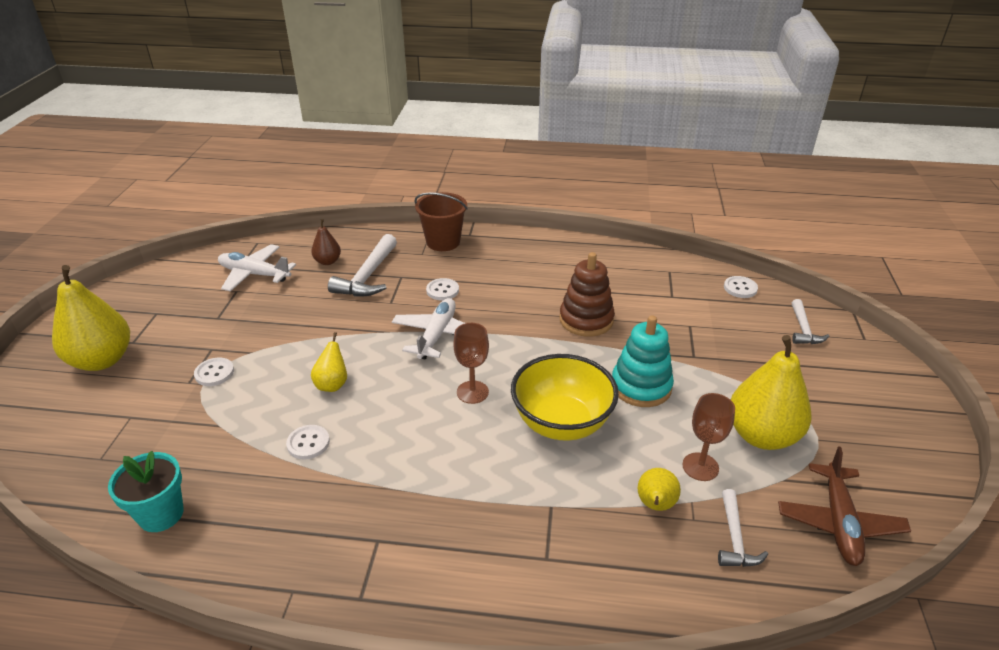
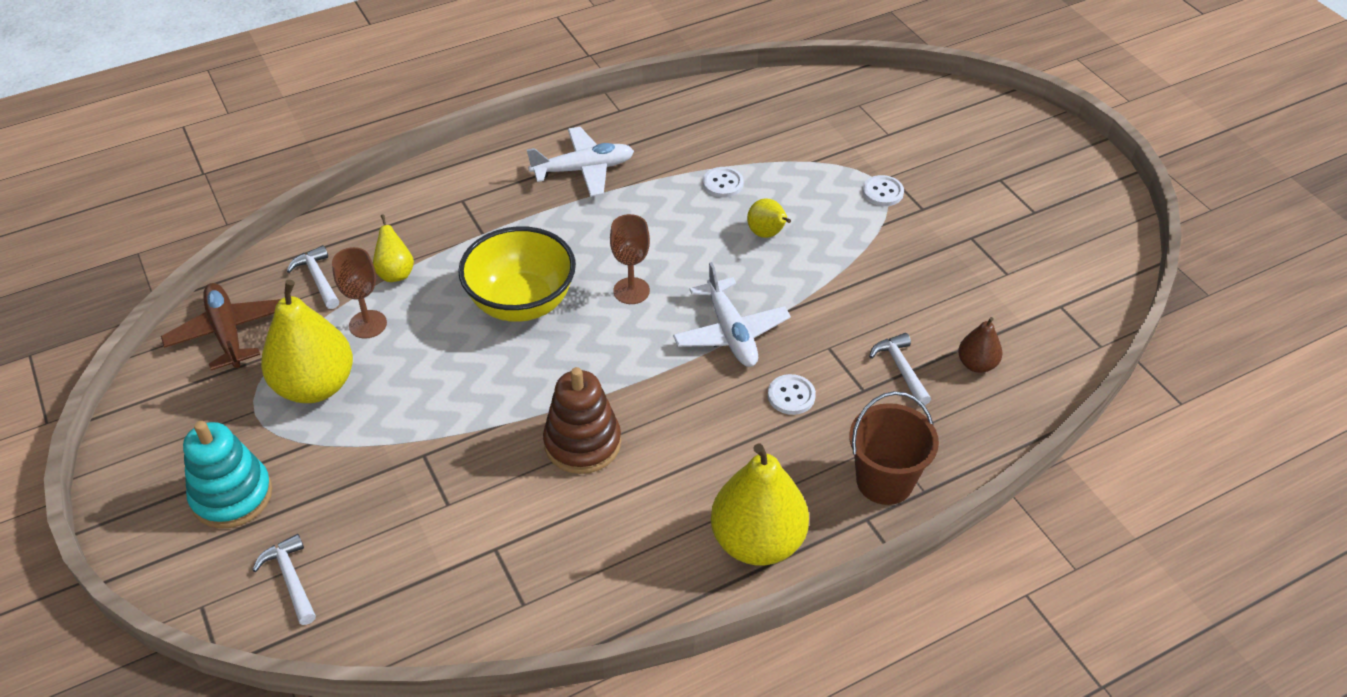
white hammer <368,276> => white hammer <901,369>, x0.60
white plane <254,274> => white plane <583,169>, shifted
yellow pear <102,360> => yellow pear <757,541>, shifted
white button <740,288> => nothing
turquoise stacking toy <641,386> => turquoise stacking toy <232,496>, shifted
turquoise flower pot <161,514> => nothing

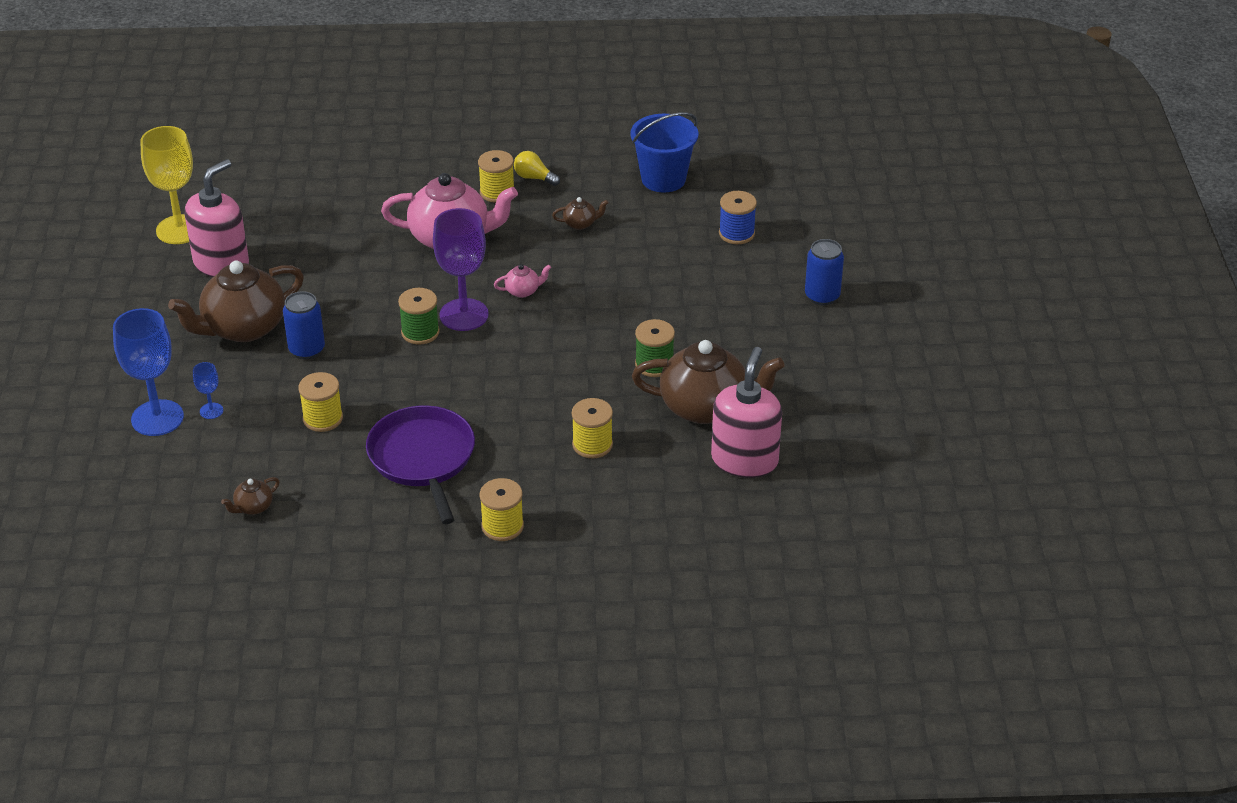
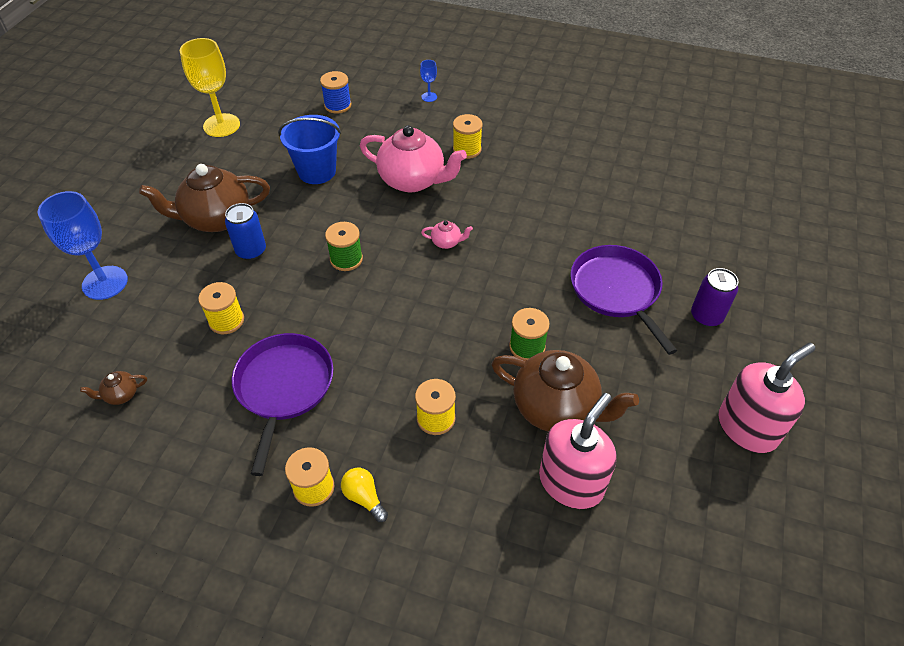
blue bucket <663,179> => blue bucket <317,171>, shifted
yellow light bulb <534,178> => yellow light bulb <364,498>, shifted
pink soap dispenser <221,263> => pink soap dispenser <747,428>, shifted
blue spool <736,233> => blue spool <337,105>, shifted
brown teapot <580,224> => nothing
purple goblet <464,315> => nothing
blue can <822,296> => purple can <706,316>
blue goblet <211,411> => blue goblet <429,97>, shifted
nothing => purple pan <617,291>

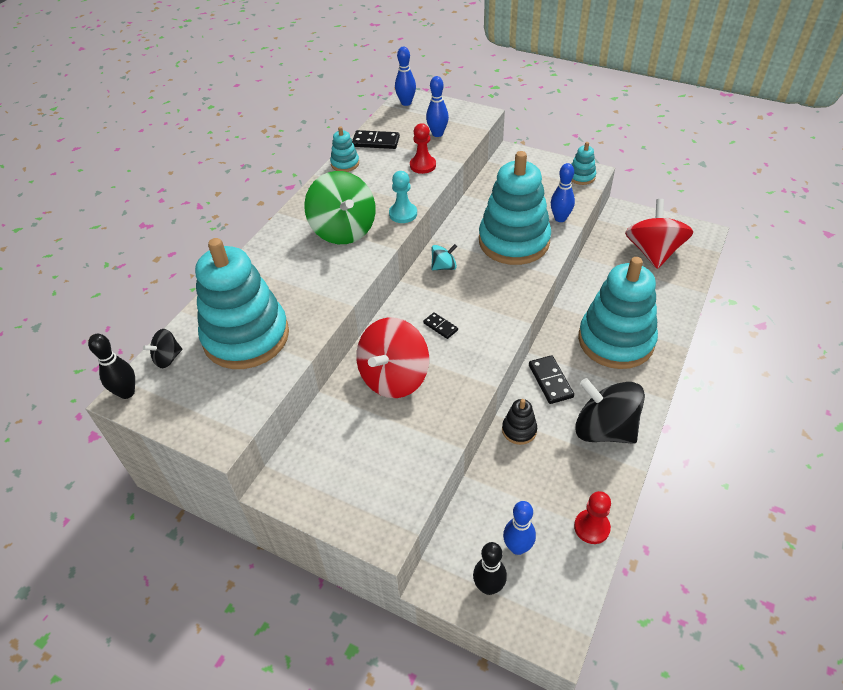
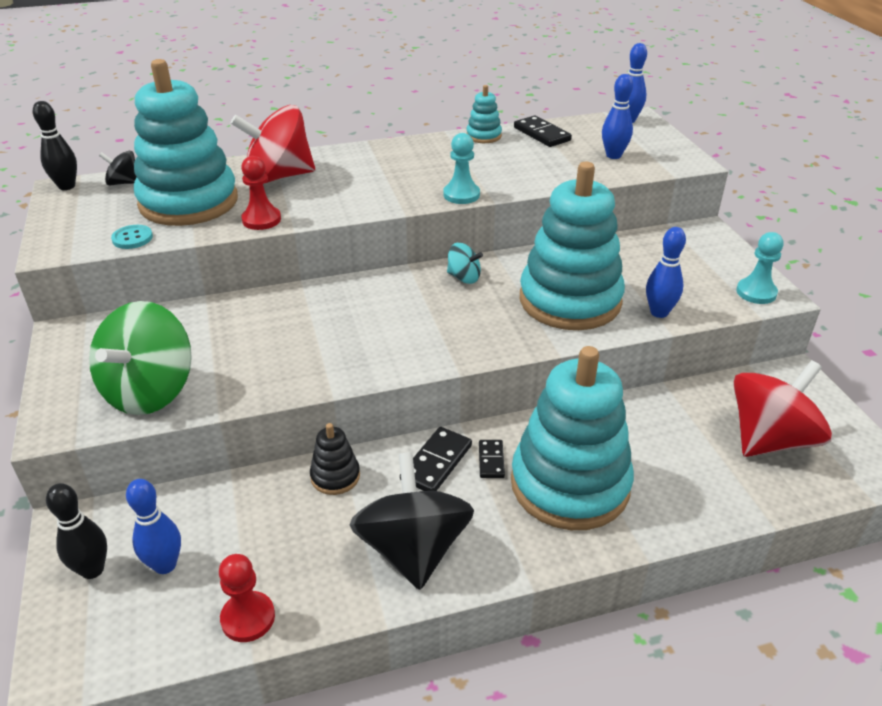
red pawn <423,165> => red pawn <261,220>, shifted
turquoise stacking toy <581,177> => turquoise pawn <756,292>
green spinning top <343,230> => green spinning top <150,391>, shifted
black domino <440,327> => black domino <491,460>, shifted
red spinning top <394,377> => red spinning top <278,177>, shifted
nothing => turquoise button <132,238>

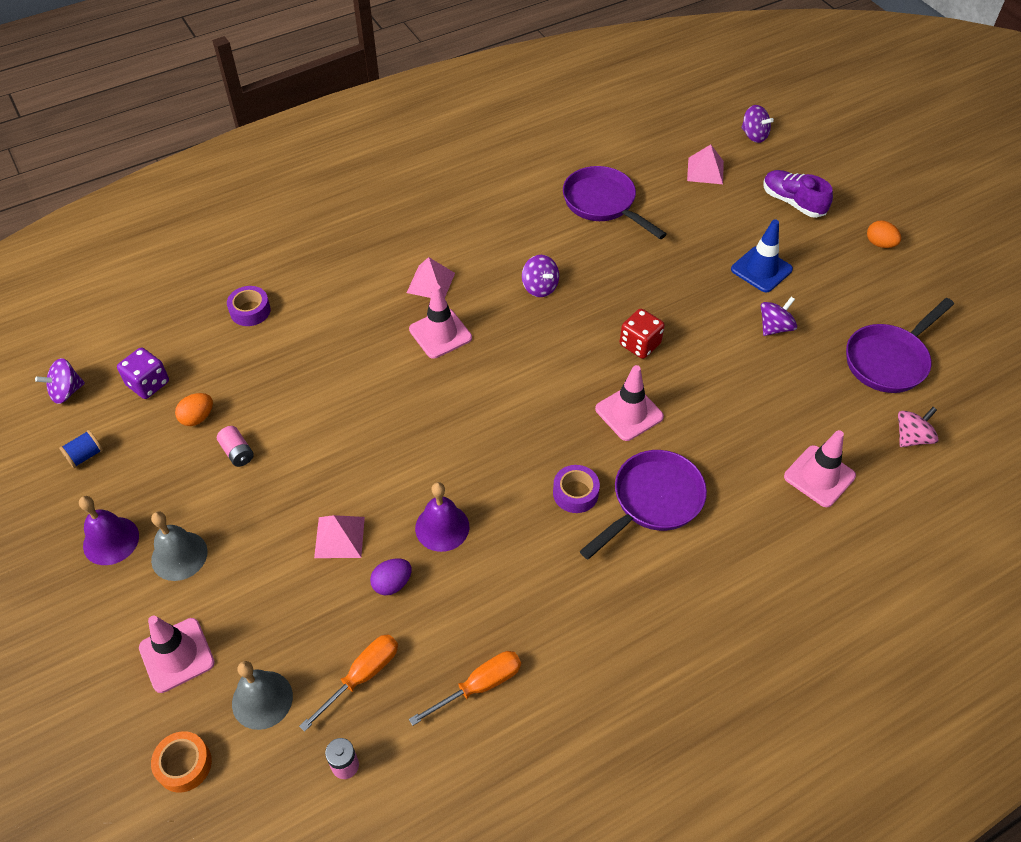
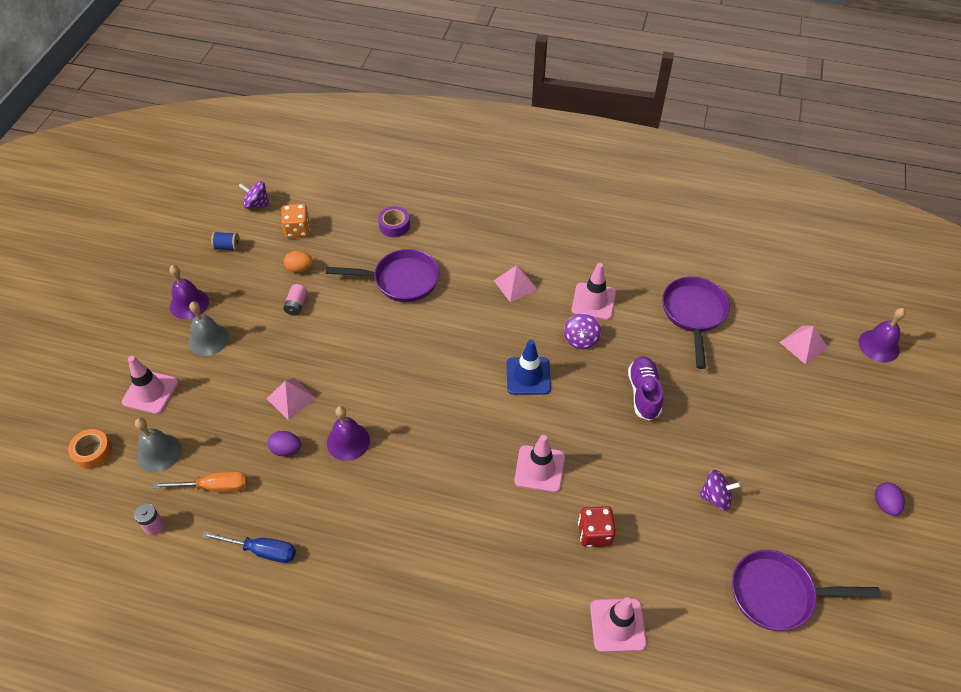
purple spinning top <754,135> => purple bell <879,345>
purple shoe <793,202> => purple shoe <644,393>, shifted
blue traffic cone <761,269> => blue traffic cone <528,376>, shifted
orange egg <879,244> => purple egg <884,504>
pink traffic cone <440,334> => pink traffic cone <593,301>, shifted
red dice <640,344> => red dice <594,533>, shifted
purple dice <148,384> => orange dice <298,229>
pink spinning top <911,437> => nothing
purple pan <652,501> => purple pan <401,280>, shifted
purple tape <575,493> => nothing
orange screwdriver <479,686> => blue screwdriver <262,551>

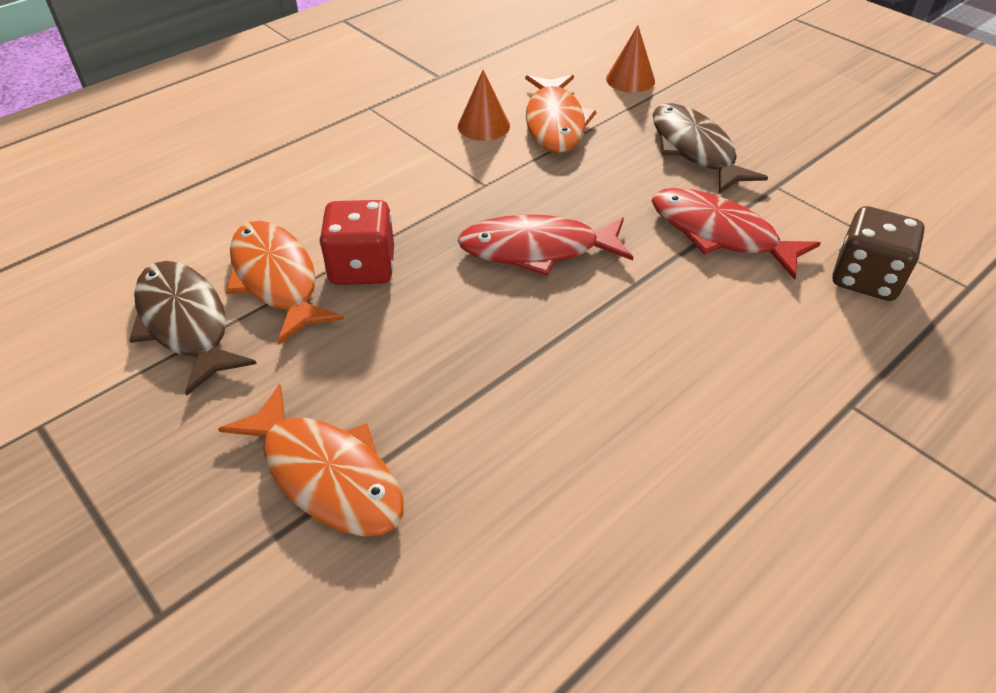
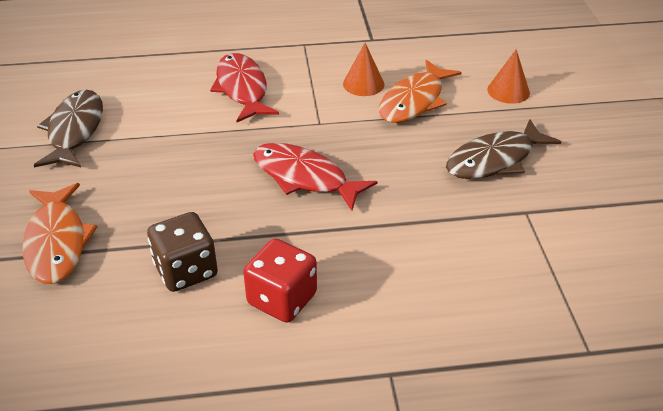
brown fish <694,149> => brown fish <495,160>, 135 degrees counterclockwise
red fish <719,234> => red fish <242,89>, shifted
red dice <362,267> => red dice <282,299>, shifted
brown dice <865,278> => brown dice <186,270>, shifted
orange fish <277,279> => nothing

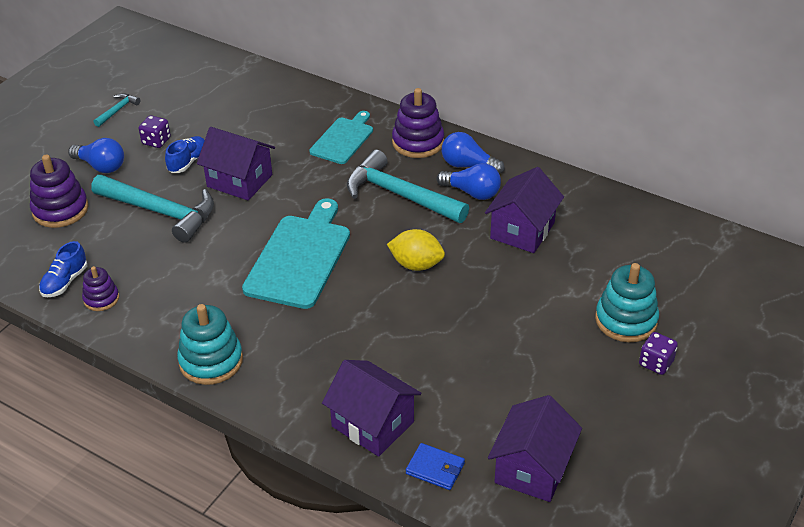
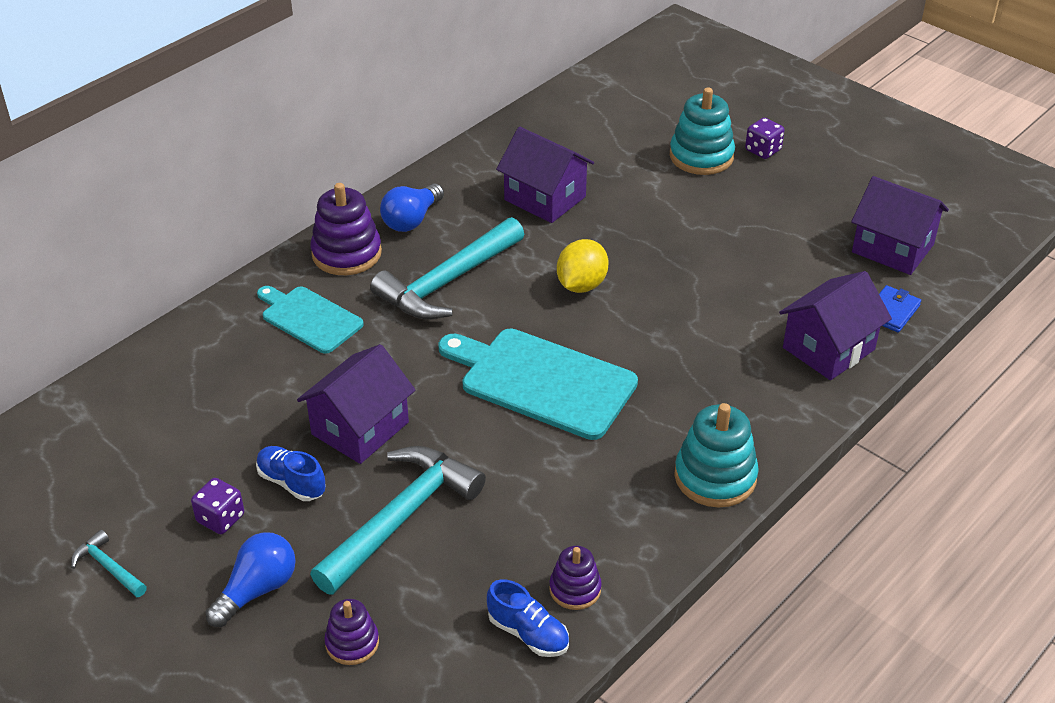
purple stacking toy <60,210> => purple stacking toy <352,643>, x0.59
blue light bulb <472,192> => nothing

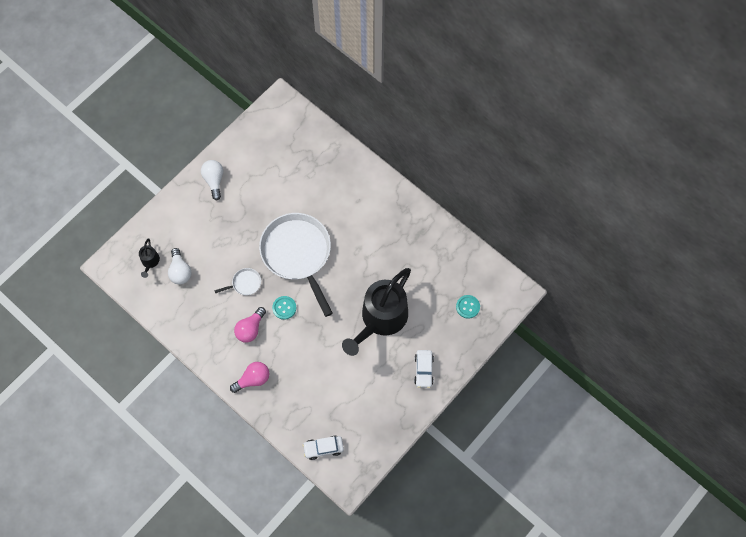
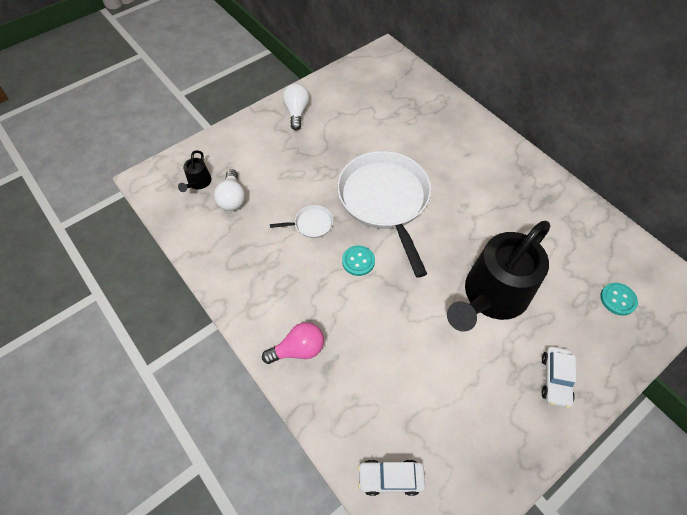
pink light bulb <250,329> => nothing

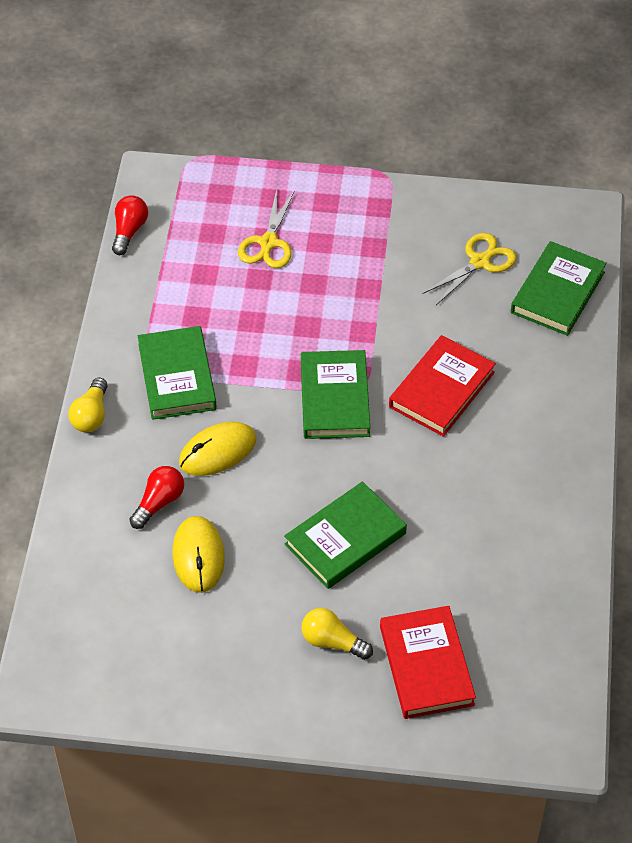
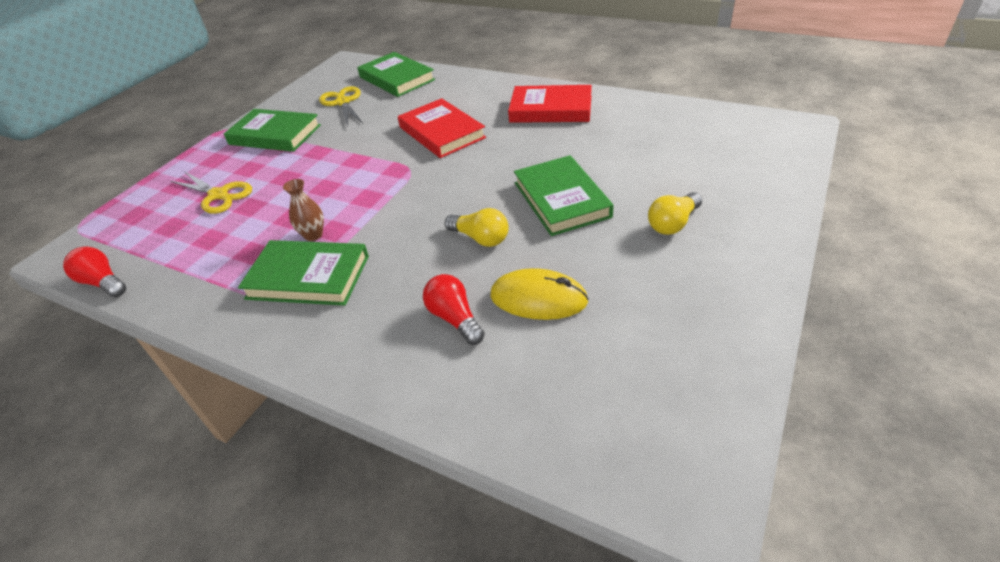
green book <335,398> => green book <275,135>, shifted
yellow light bulb <91,415> => yellow light bulb <480,238>, shifted
yellow mouse <217,451> => nothing
red book <426,665> => red book <551,109>, shifted
nothing => brown vase <313,235>

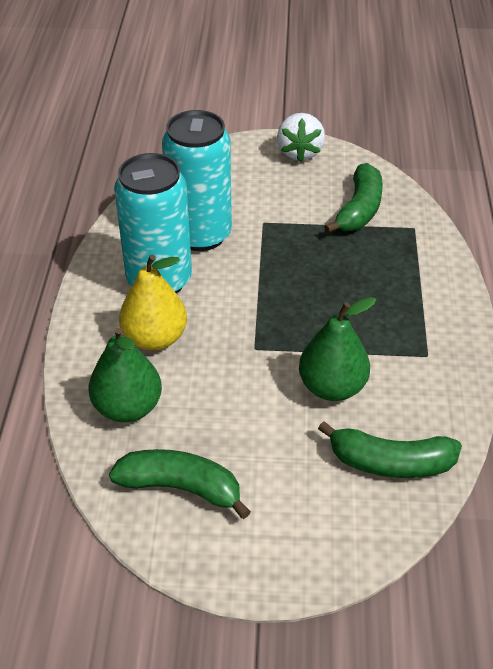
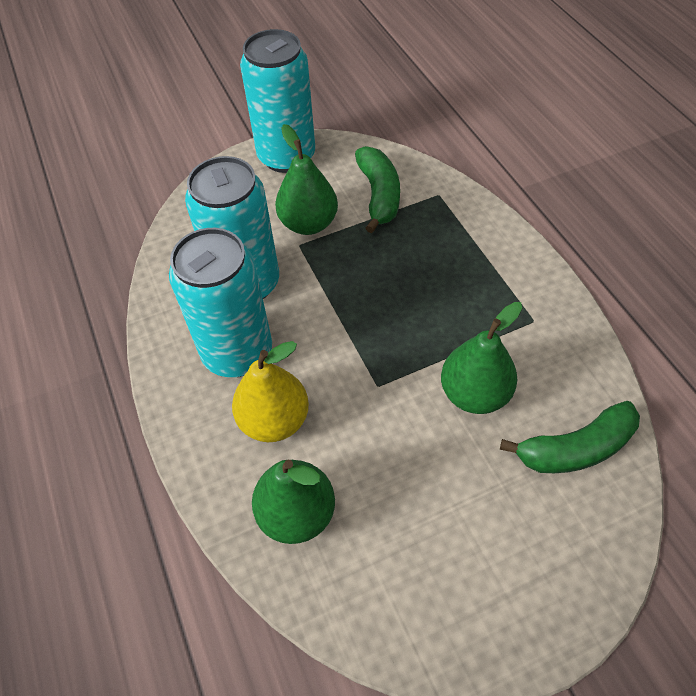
white strawberry <300,152> => turquoise can <286,156>
green banana <181,488> => nothing
nothing => green pear <308,223>

